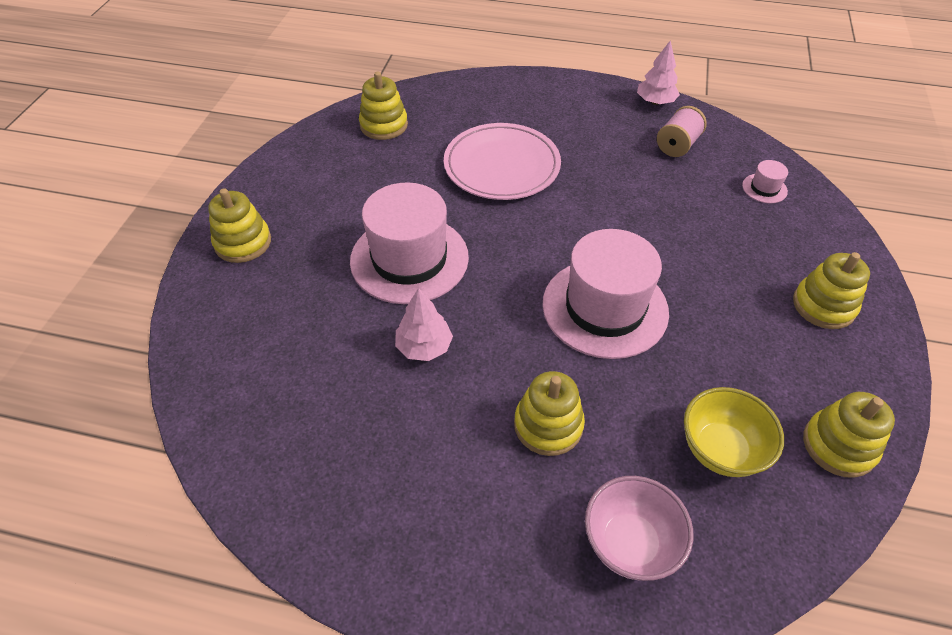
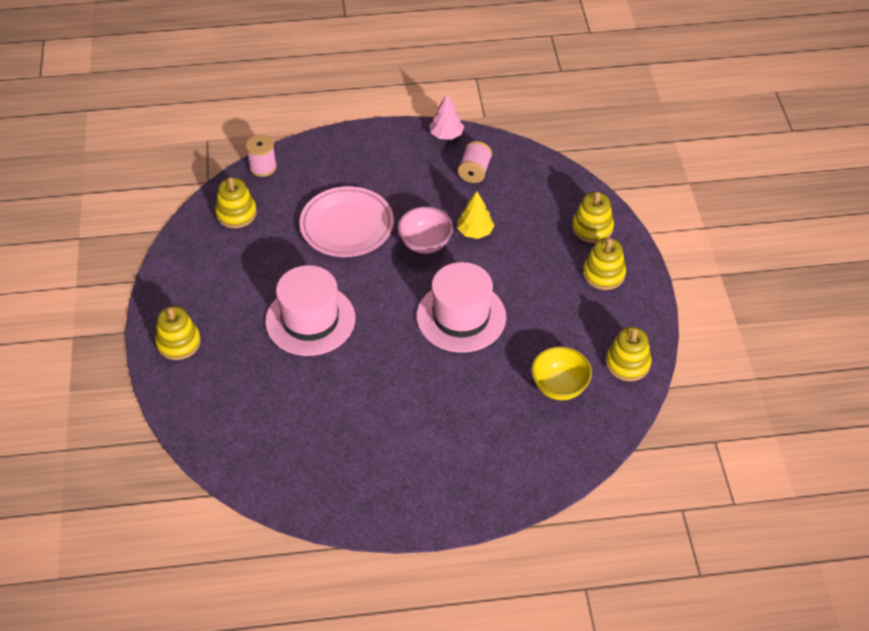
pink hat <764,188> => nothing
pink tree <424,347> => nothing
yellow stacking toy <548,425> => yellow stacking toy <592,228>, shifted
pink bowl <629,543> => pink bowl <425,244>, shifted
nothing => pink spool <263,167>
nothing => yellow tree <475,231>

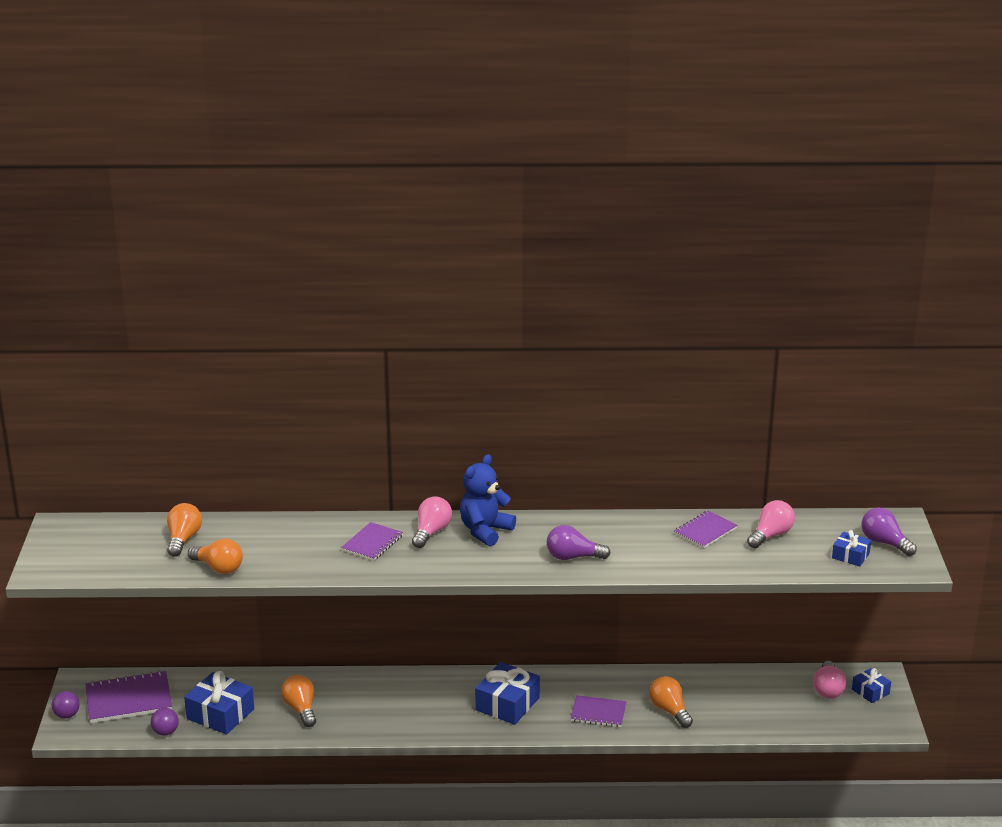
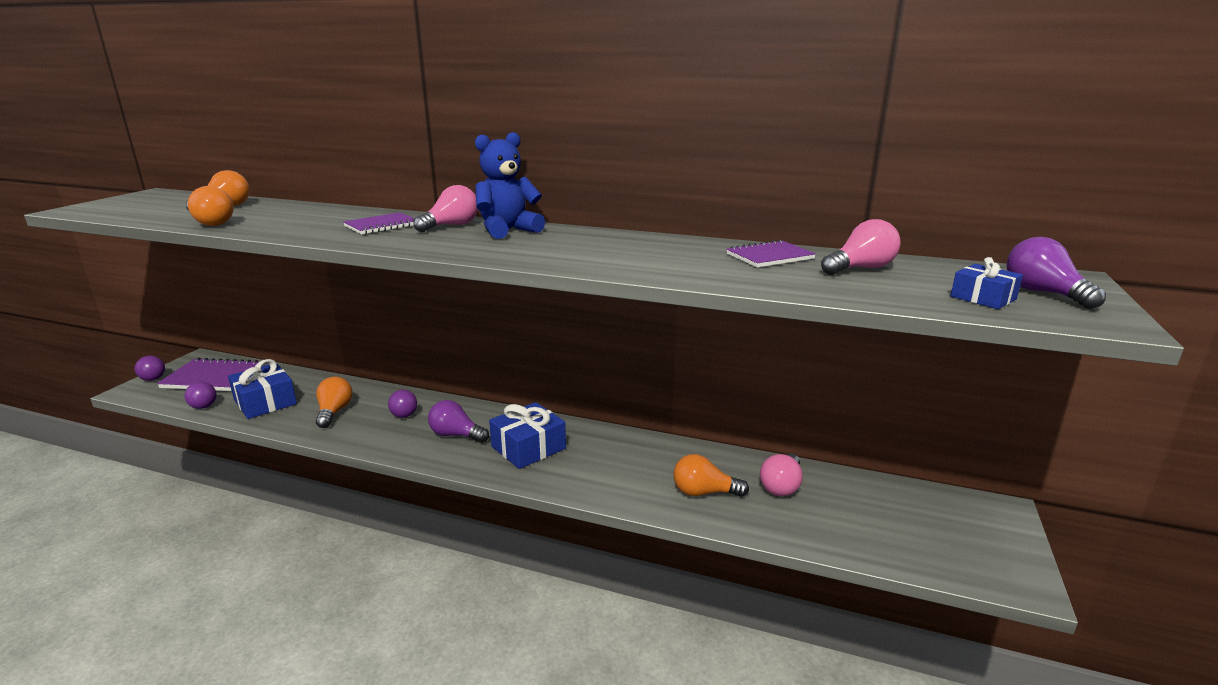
purple light bulb <573,557> => purple light bulb <456,435>, shifted
pink light bulb <828,689> => pink light bulb <781,486>, shifted
blue gift <870,691> => nothing
orange light bulb <669,711> => orange light bulb <704,492>, 75 degrees counterclockwise
purple notebook <598,713> => nothing
nothing => purple ball <404,415>

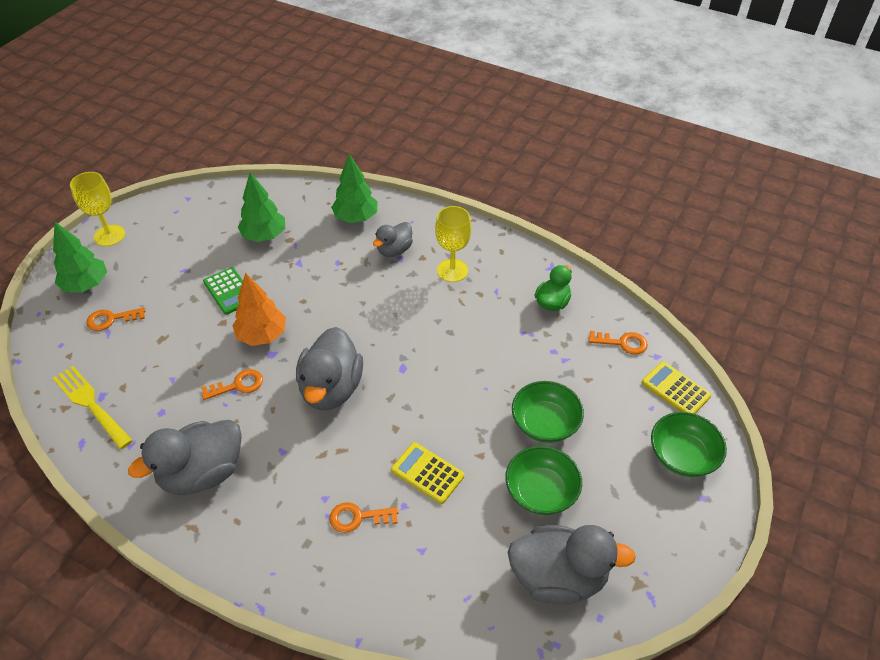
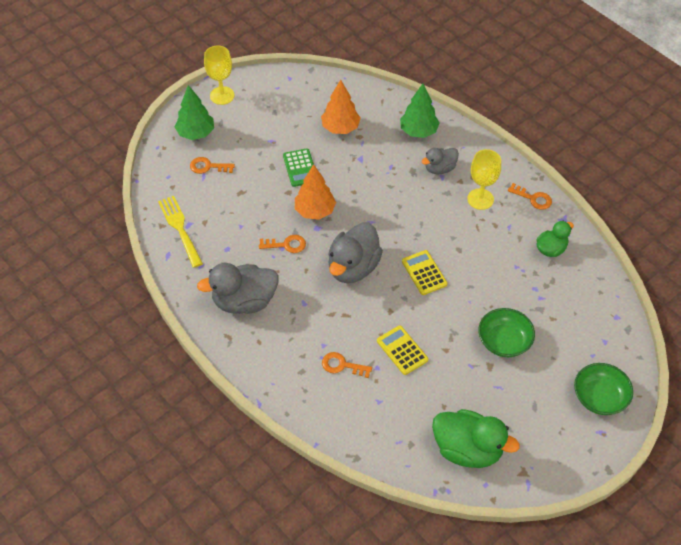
green tree <264,236> => orange tree <340,128>
orange key <622,343> => orange key <533,198>, shifted
yellow calculator <675,389> => yellow calculator <424,273>, shifted
green bowl <541,491> => nothing
grey duck <558,577> => green duck <467,449>

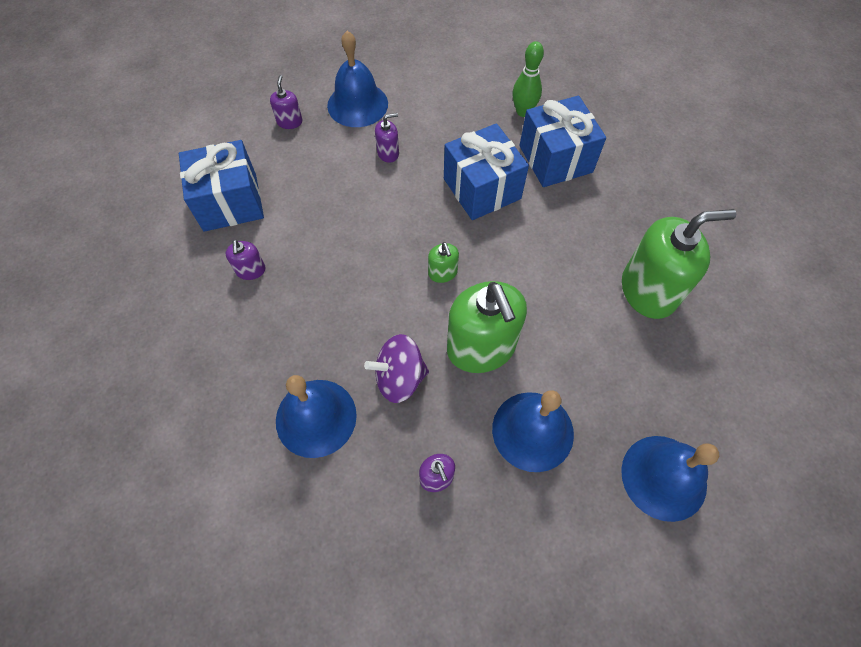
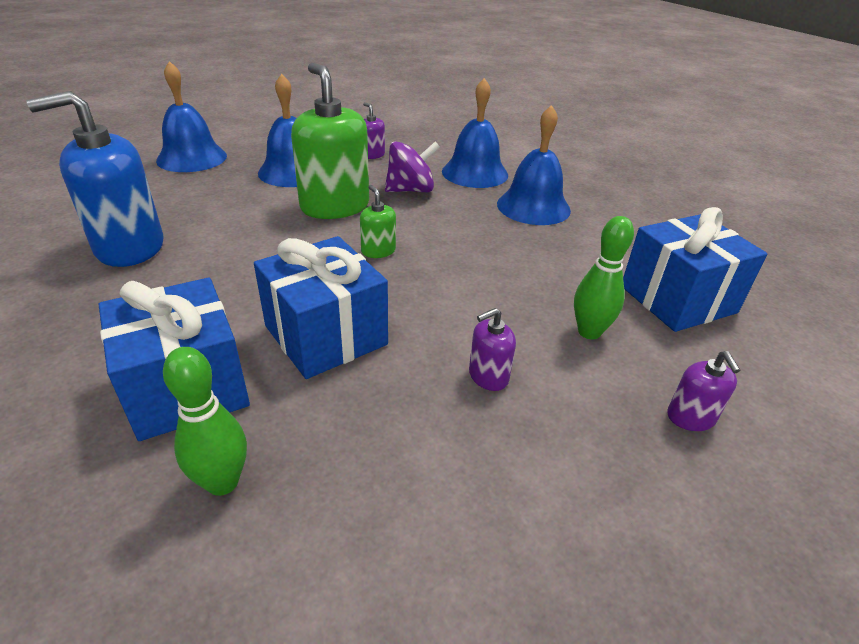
blue bell <357,104> => blue bell <533,207>, shifted
green soap dispenser <648,291> => blue soap dispenser <129,247>
purple soap dispenser <251,270> => nothing
nothing => green bowling pin <589,332>

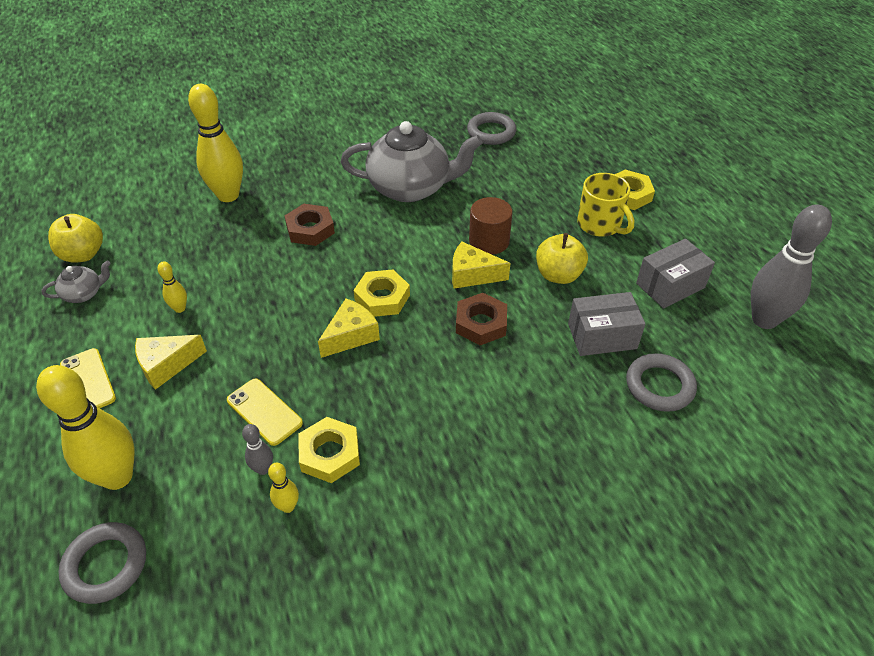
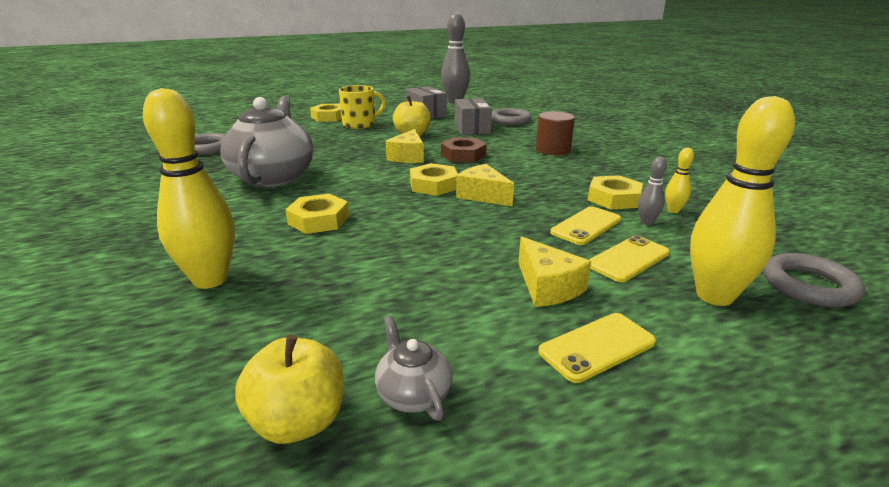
brown cylinder <489,241> => brown cylinder <553,150>, shifted
brown nut <310,229> => yellow nut <319,220>
yellow bowling pin <180,308> => nothing
nothing => yellow phone <628,259>

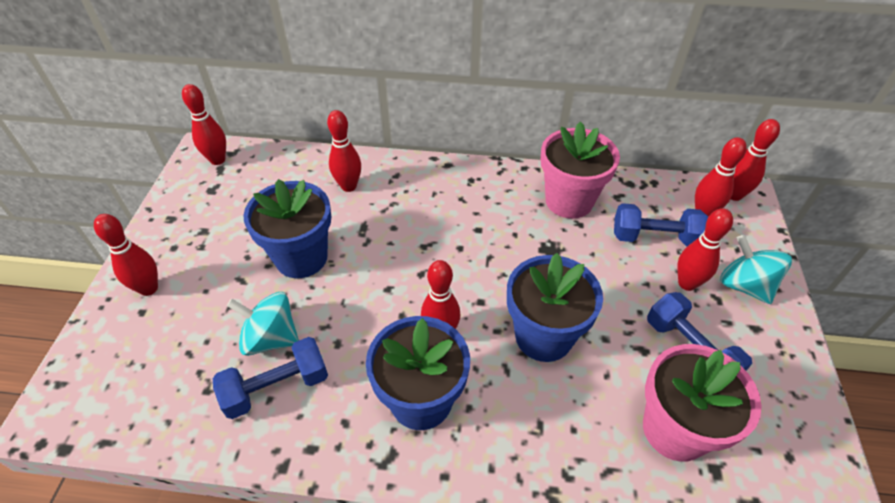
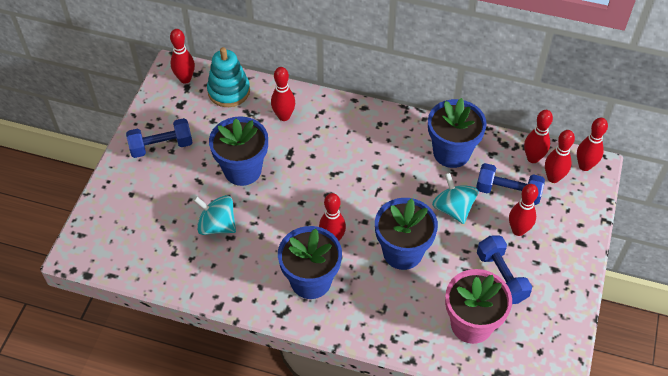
pink flower pot <569,201> => blue flower pot <451,152>
red bowling pin <149,288> => red bowling pin <533,158>, shifted
turquoise spinning top <744,285> => turquoise spinning top <453,208>, shifted
blue dumbbell <276,387> => blue dumbbell <161,146>, shifted
nothing => turquoise stacking toy <229,91>

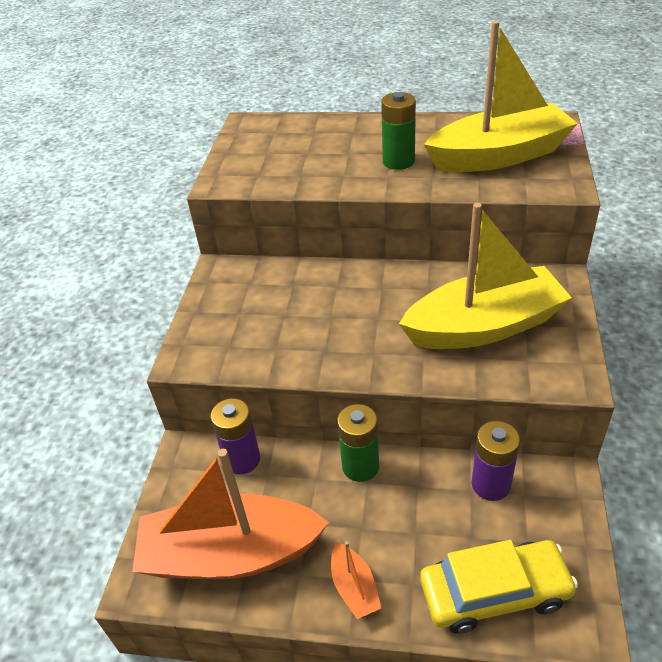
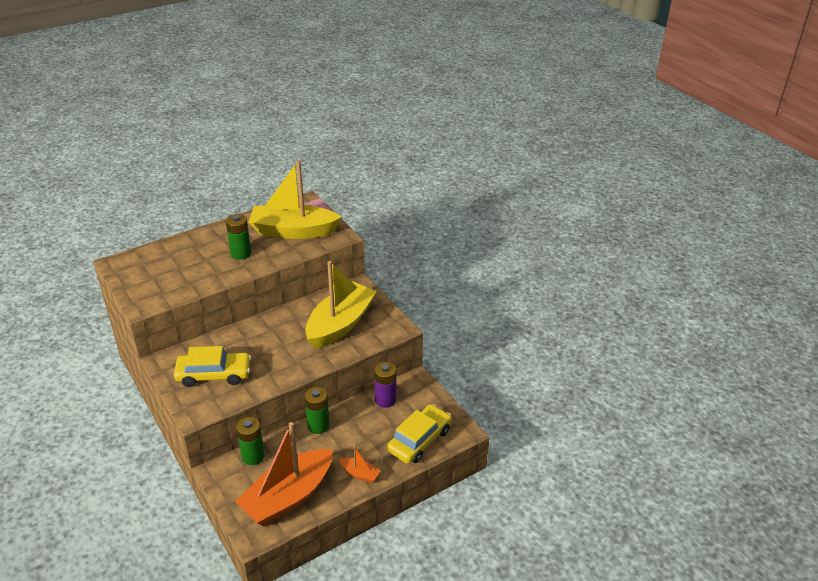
yellow boat <499,156> => yellow boat <293,231>, 120 degrees counterclockwise
purple battery <242,459> => green battery <253,456>
nothing => yellow car <214,374>

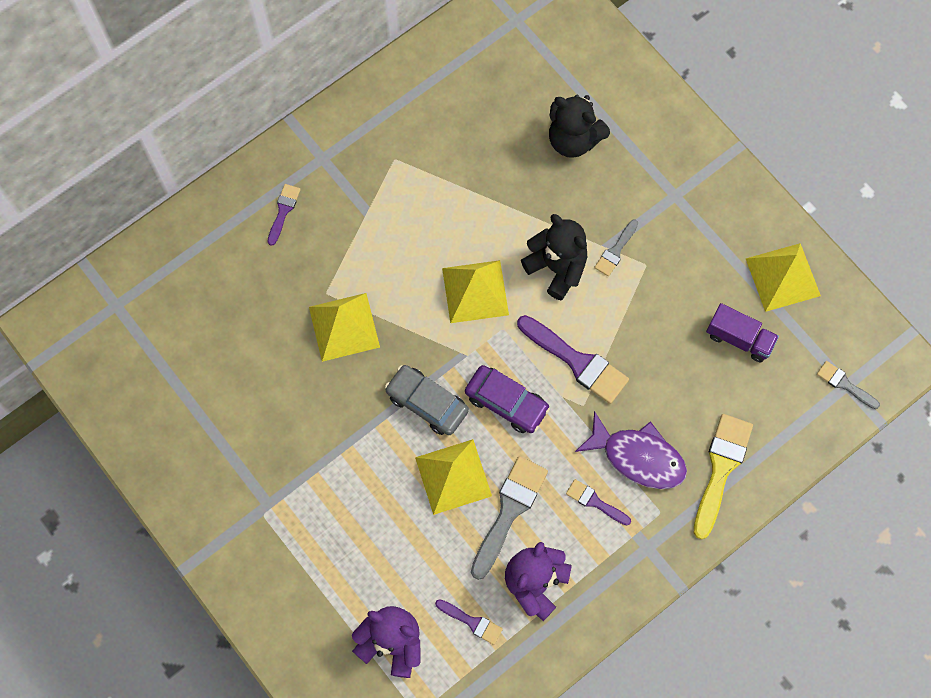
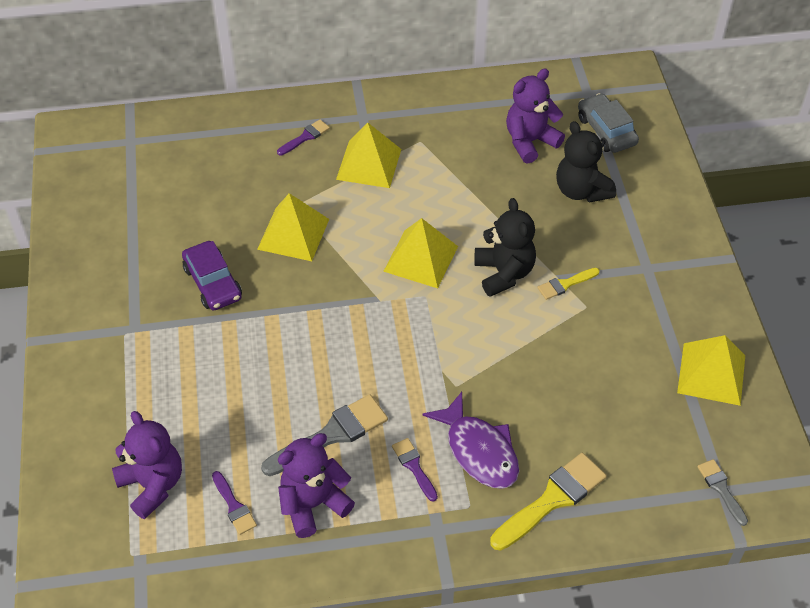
grey brush <615,250> => yellow brush <565,284>
purple truck <739,338> => nothing
purple brush <576,361> => nothing
grey car <427,403> => grey car <606,131>, shifted
purple car <506,402> => purple car <213,283>, shifted
yellow pyramid <453,476> => yellow pyramid <368,164>, shifted
nothing => purple teddy bear <530,142>

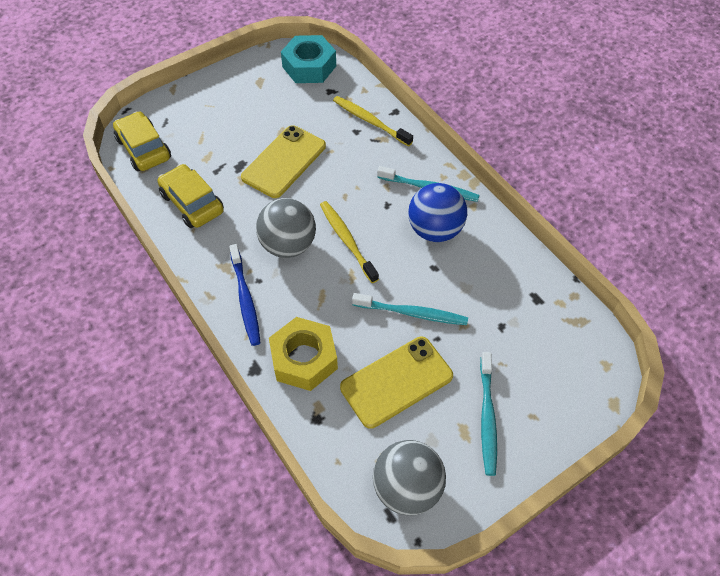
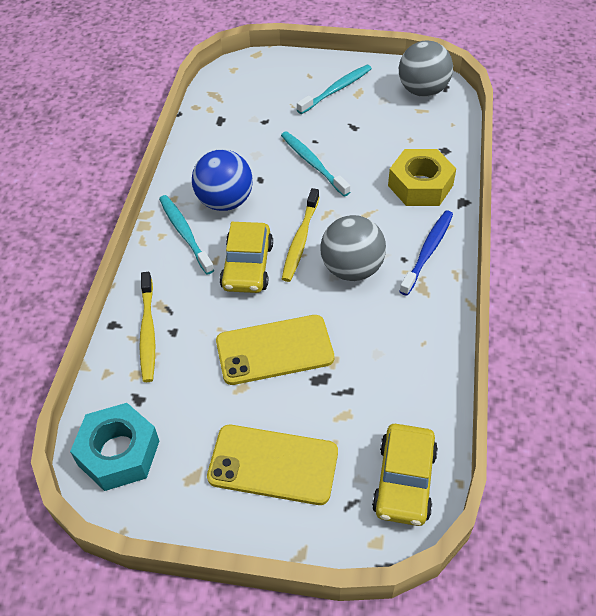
yellow car <192,203> => yellow car <247,266>, shifted
yellow phone <396,382> => yellow phone <273,464>, shifted

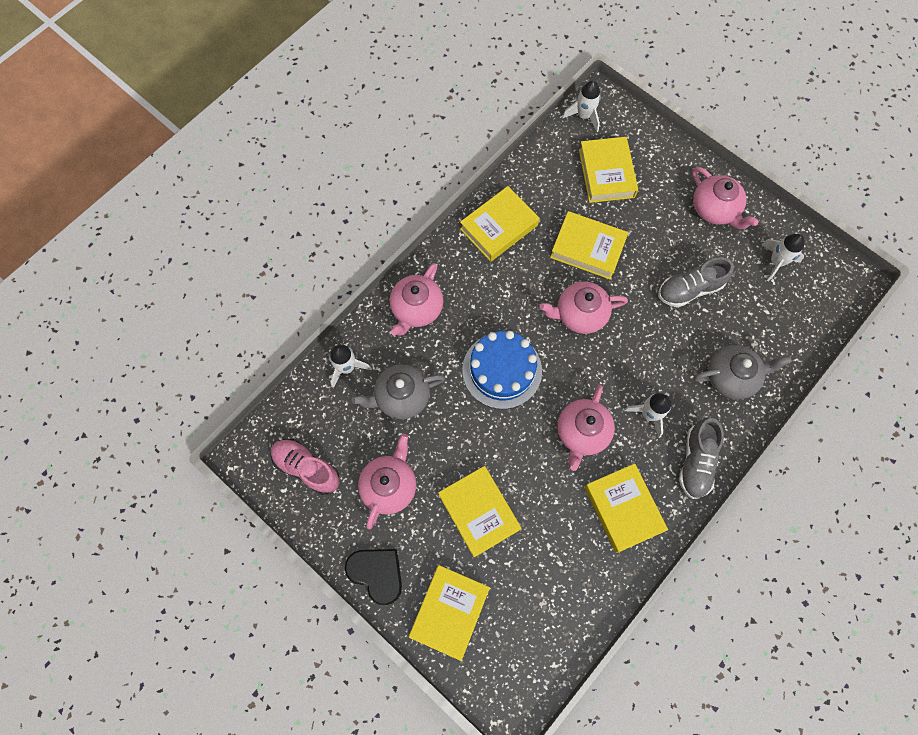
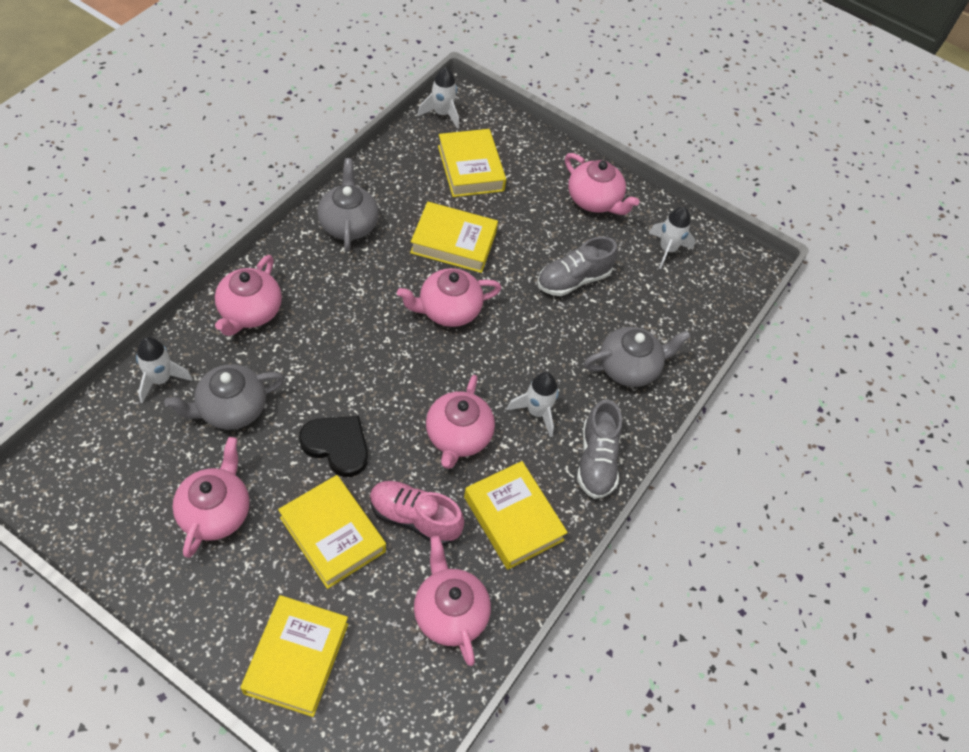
yellow book <499,227> => grey teapot <348,224>
blue cake <502,370> => nothing
pink shoe <307,468> => pink shoe <414,518>, shifted
black heart <377,573> => black heart <337,446>, shifted
nothing => pink teapot <449,612>

